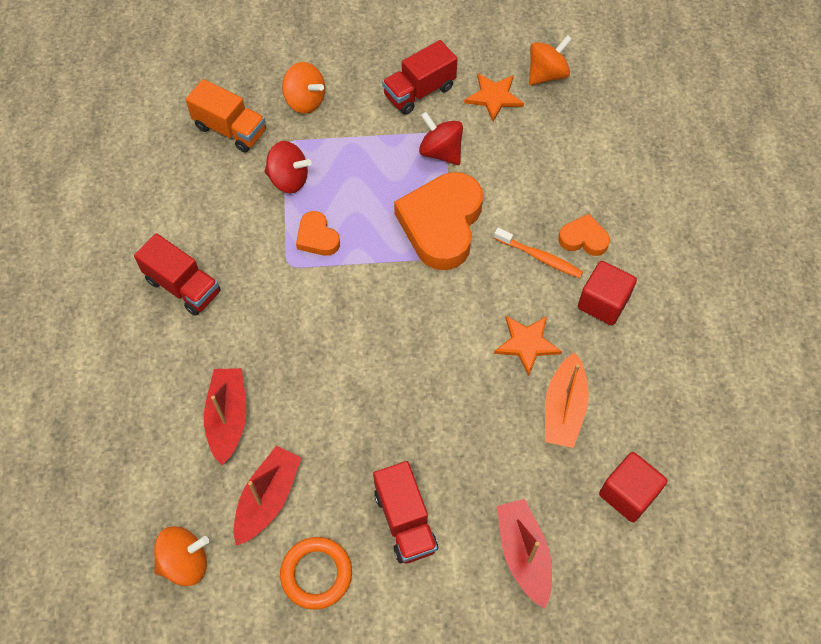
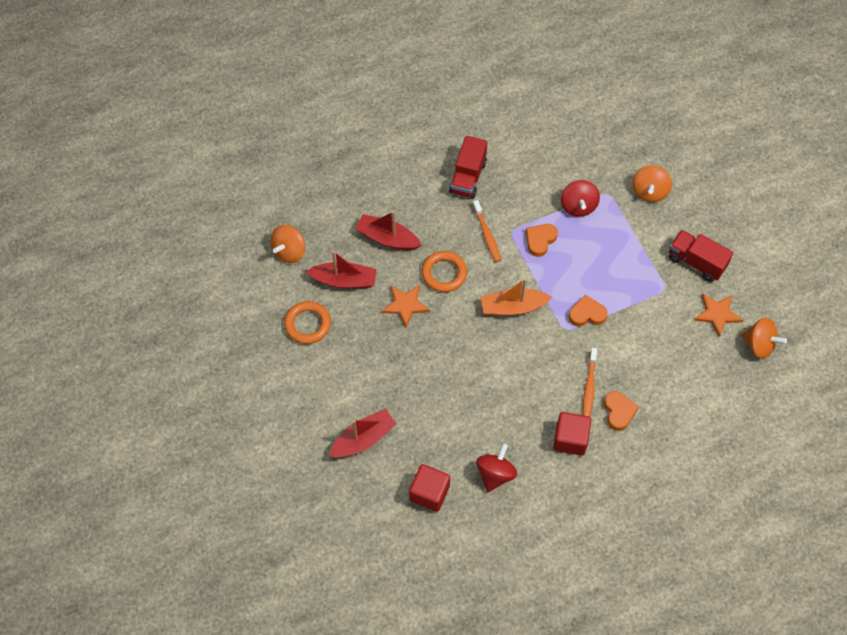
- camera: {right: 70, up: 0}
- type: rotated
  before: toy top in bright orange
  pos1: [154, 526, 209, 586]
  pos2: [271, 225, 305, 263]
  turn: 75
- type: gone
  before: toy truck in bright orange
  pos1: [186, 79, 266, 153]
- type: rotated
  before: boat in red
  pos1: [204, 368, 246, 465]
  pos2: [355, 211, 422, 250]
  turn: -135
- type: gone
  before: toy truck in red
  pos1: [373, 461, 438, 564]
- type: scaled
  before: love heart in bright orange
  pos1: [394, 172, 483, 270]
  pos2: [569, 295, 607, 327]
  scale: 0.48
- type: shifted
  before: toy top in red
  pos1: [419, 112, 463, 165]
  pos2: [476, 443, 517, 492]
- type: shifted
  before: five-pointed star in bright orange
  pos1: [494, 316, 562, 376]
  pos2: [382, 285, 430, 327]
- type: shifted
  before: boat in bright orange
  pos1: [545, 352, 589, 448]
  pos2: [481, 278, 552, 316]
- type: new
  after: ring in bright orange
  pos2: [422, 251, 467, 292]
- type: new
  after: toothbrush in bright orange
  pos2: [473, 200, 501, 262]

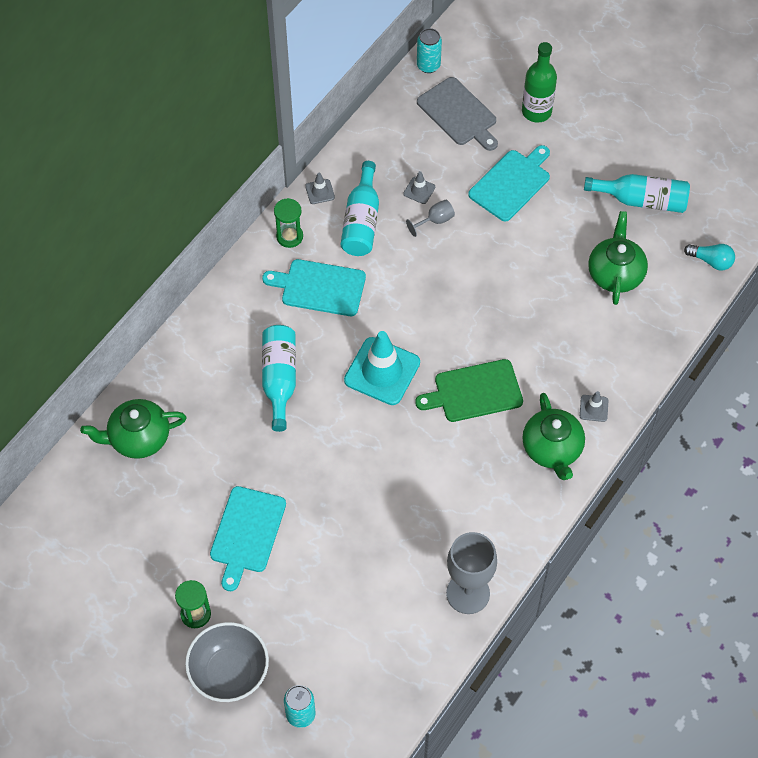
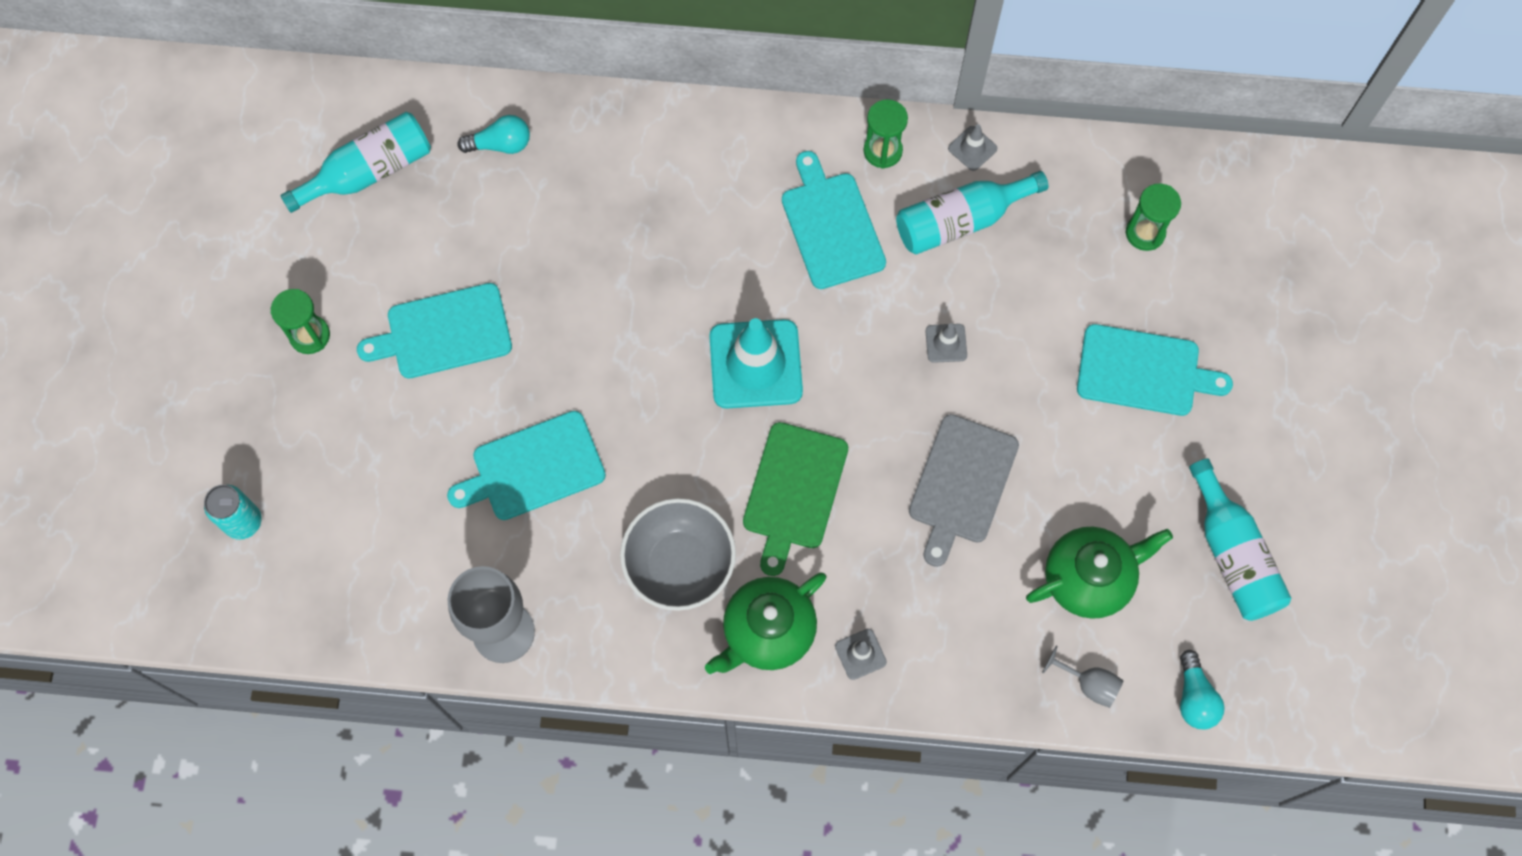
- camera: {right: 60, up: 10}
- type: swapped
  before: teapot in emerald
  after: bulb in teal
  pos1: [80, 399, 187, 459]
  pos2: [458, 115, 530, 154]
- type: shifted
  before: bowl in ash-grey
  pos1: [185, 622, 269, 702]
  pos2: [620, 498, 736, 611]
- type: shifted
  before: bottle in teal
  pos1: [262, 325, 296, 432]
  pos2: [280, 112, 431, 213]
- type: shifted
  before: traffic cone in ash-grey
  pos1: [403, 171, 435, 204]
  pos2: [925, 323, 967, 363]
- type: shifted
  before: chalice in ash-grey
  pos1: [406, 200, 455, 237]
  pos2: [1042, 645, 1124, 708]
- type: rotated
  before: bread board in emerald
  pos1: [415, 359, 523, 422]
  pos2: [743, 422, 848, 576]
  turn: -120
- type: gone
  before: tin in teal
  pos1: [417, 28, 442, 73]
- type: shifted
  before: bread board in ash-grey
  pos1: [417, 77, 498, 151]
  pos2: [909, 414, 1019, 567]
- type: gone
  before: bottle in emerald
  pos1: [522, 42, 557, 123]
- type: new
  after: bread board in teal
  pos2: [447, 411, 606, 520]
- type: new
  after: sand timer in emerald
  pos2: [1126, 183, 1181, 251]

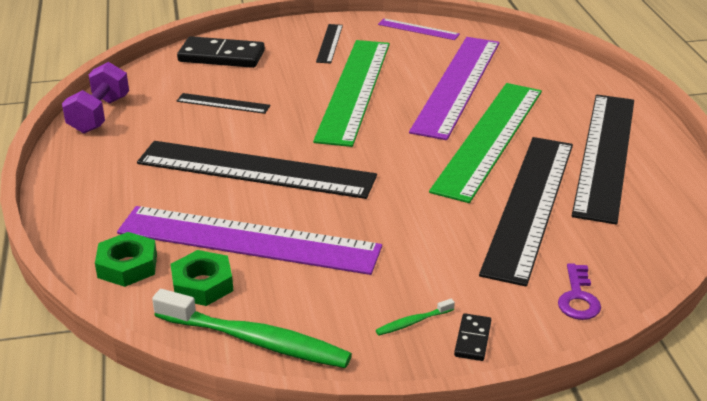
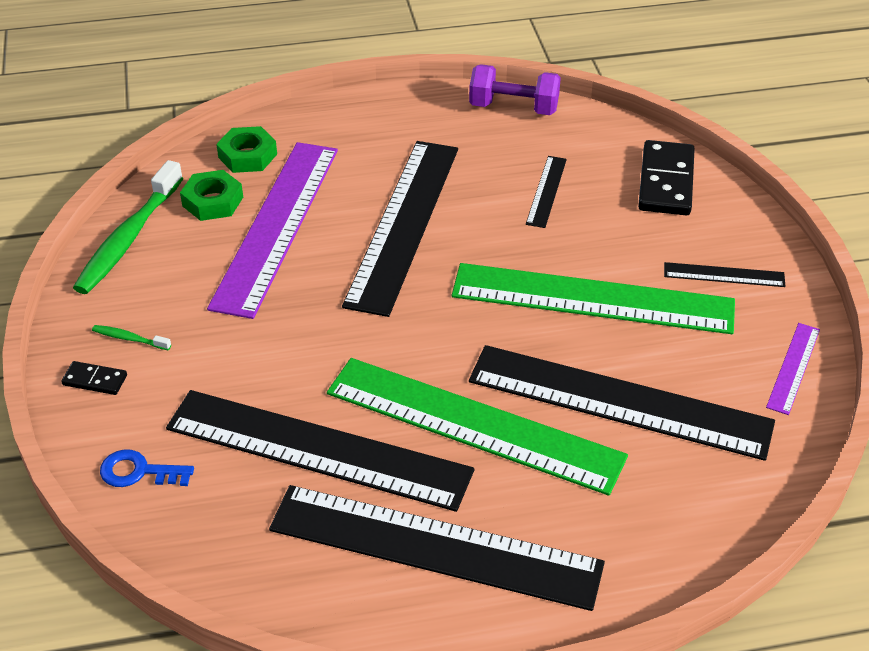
- camera: {right: 90, up: 10}
- type: rotated
  before: toothbrush in emerald
  pos1: [376, 299, 455, 335]
  pos2: [92, 325, 171, 350]
  turn: -45
- type: repainted
  before: ruler in violet
  after: ruler in black
  pos1: [409, 37, 500, 140]
  pos2: [469, 345, 775, 461]
- type: repainted
  before: latchkey in violet
  after: latchkey in blue
  pos1: [558, 263, 601, 320]
  pos2: [100, 449, 194, 487]

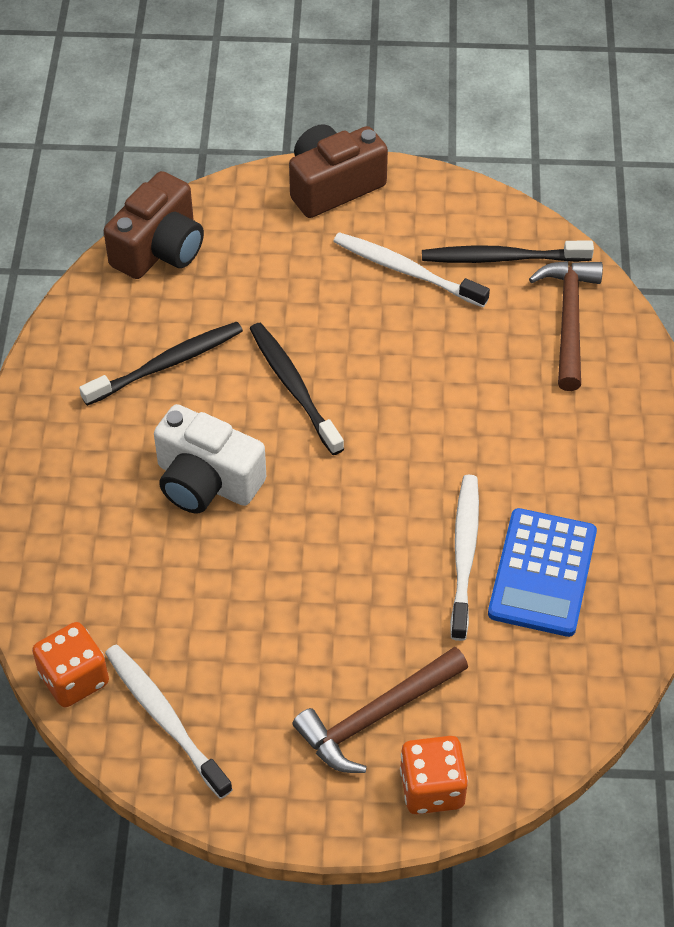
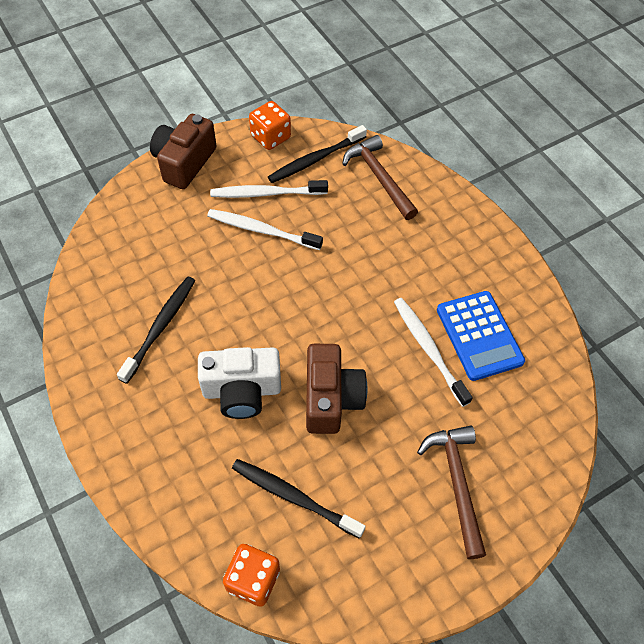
- camera: {right: -35, up: 5}
- type: shifted
  before: camera in russet
  pos1: [104, 171, 204, 279]
  pos2: [306, 344, 367, 434]
- type: shifted
  before: toothbrush in snow-white
  pos1: [105, 644, 233, 799]
  pos2: [207, 209, 323, 250]
- type: shifted
  before: toothbrush in black
  pos1: [250, 323, 344, 455]
  pos2: [232, 459, 366, 539]
- type: rotated
  before: claw hammer in russet
  pos1: [292, 647, 468, 773]
  pos2: [417, 425, 486, 559]
  turn: 150
- type: shifted
  before: dice in bright orange
  pos1: [400, 736, 468, 814]
  pos2: [249, 101, 291, 150]

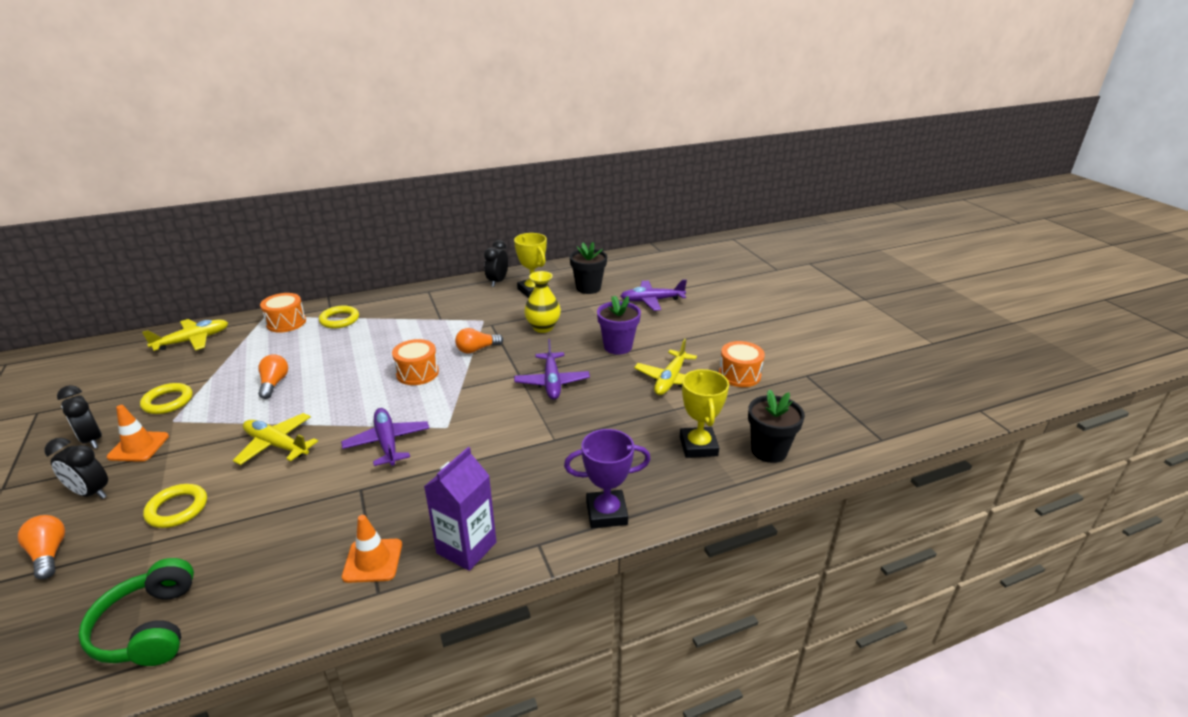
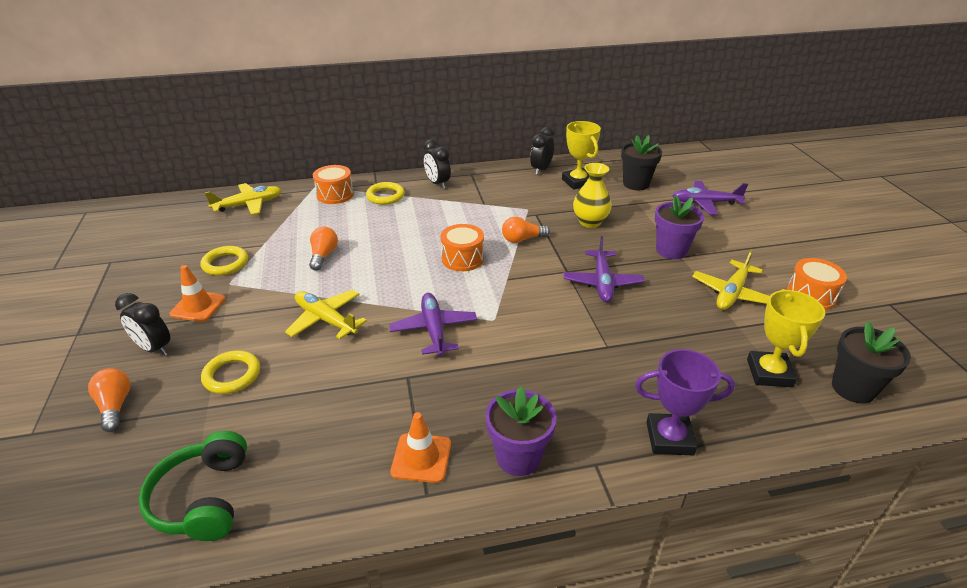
- camera: {right: 10, up: 5}
- type: shifted
  before: bedside clock in black
  pos1: [57, 385, 102, 449]
  pos2: [424, 139, 451, 189]
- type: swapped
  before: juice carton in violet
  after: flower pot in violet
  pos1: [424, 447, 496, 571]
  pos2: [485, 386, 557, 476]

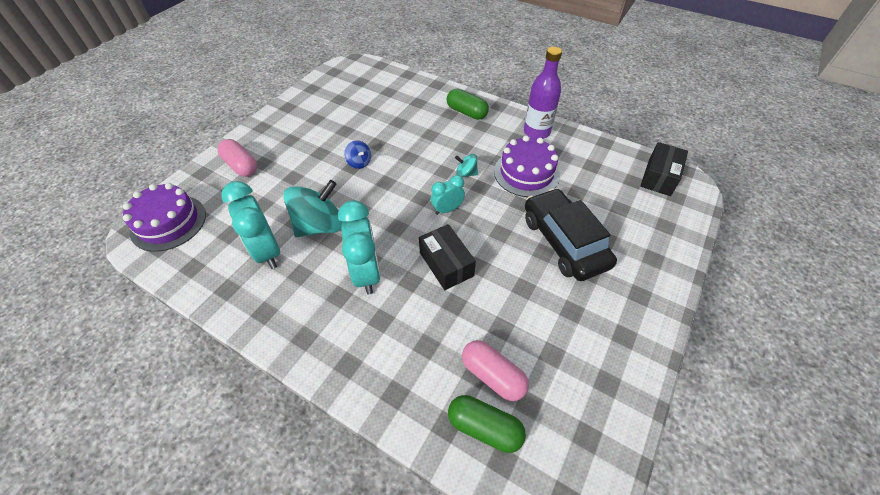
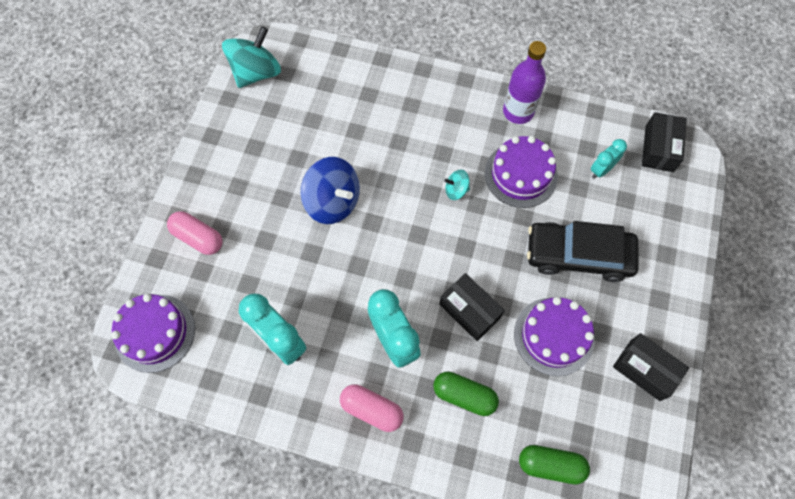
- camera: {right: -15, up: 15}
- type: shifted
  before: toy top in teal
  pos1: [283, 180, 342, 237]
  pos2: [222, 26, 281, 88]
- type: scaled
  before: toy top in blue
  pos1: [344, 140, 371, 169]
  pos2: [301, 157, 360, 224]
  scale: 2.08
- type: shifted
  before: bedside clock in teal
  pos1: [431, 175, 465, 215]
  pos2: [591, 139, 627, 179]
- type: shifted
  before: pill in emerald
  pos1: [447, 89, 489, 120]
  pos2: [433, 371, 499, 416]
- type: shifted
  before: pill in rosy
  pos1: [462, 340, 529, 401]
  pos2: [340, 384, 404, 432]
- type: rotated
  before: automobile in black
  pos1: [525, 188, 617, 281]
  pos2: [527, 221, 639, 282]
  turn: -45
- type: new
  after: cake in violet
  pos2: [514, 297, 594, 376]
- type: new
  after: parcel in black
  pos2: [613, 333, 689, 401]

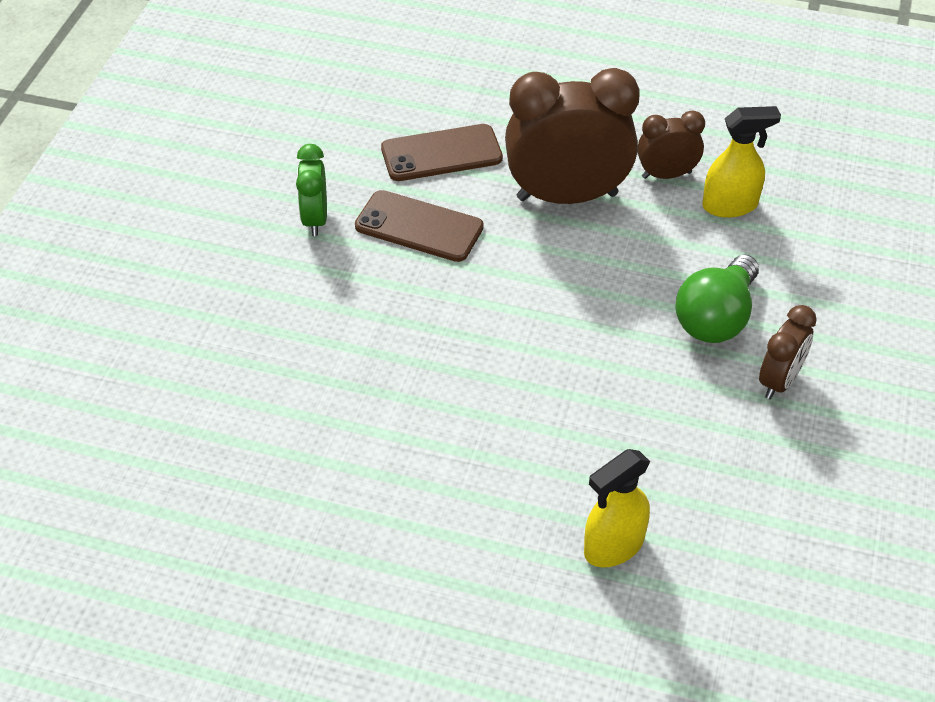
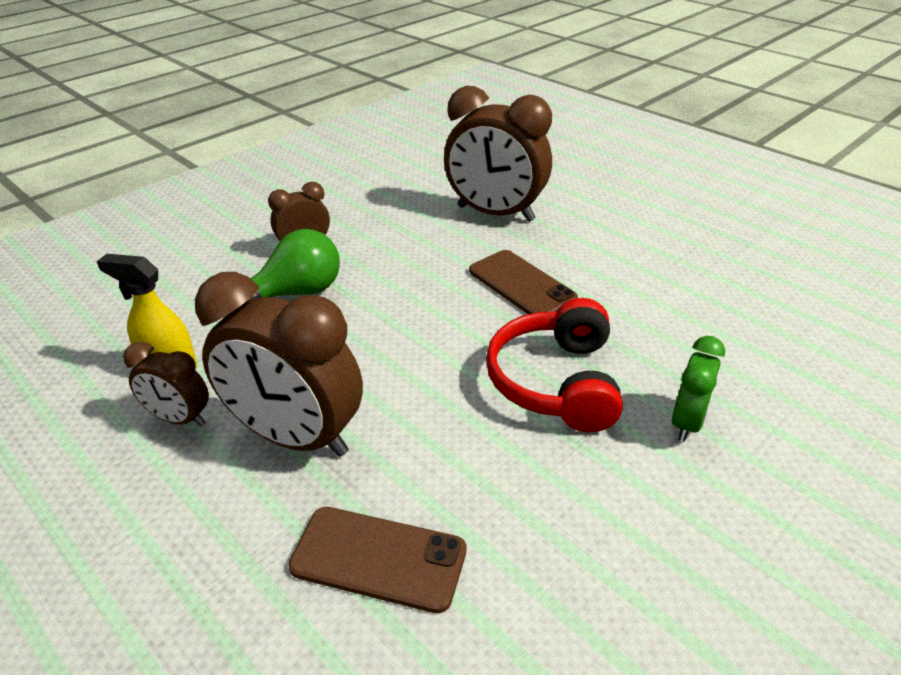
- camera: {right: -150, up: -10}
- type: shifted
  before: bedside clock in emerald
  pos1: [296, 144, 327, 236]
  pos2: [672, 336, 725, 442]
- type: shifted
  before: smartphone in russet
  pos1: [355, 190, 484, 262]
  pos2: [469, 250, 578, 314]
- type: swapped
  before: spray bottle in golden
  after: bedside clock in russet
  pos1: [584, 449, 650, 567]
  pos2: [444, 86, 552, 222]
- type: new
  after: headphones in red
  pos2: [486, 298, 623, 432]

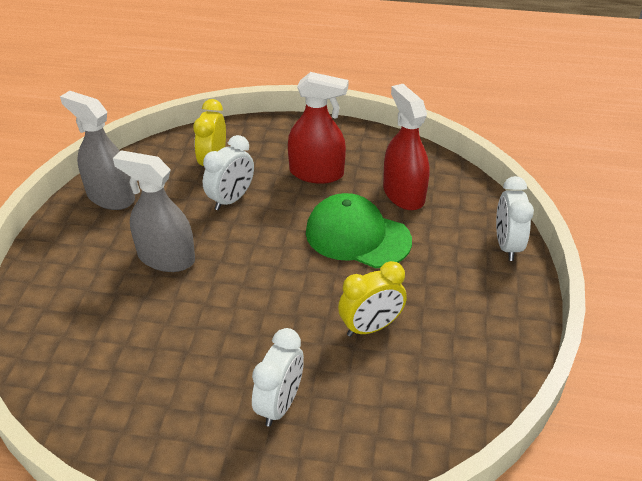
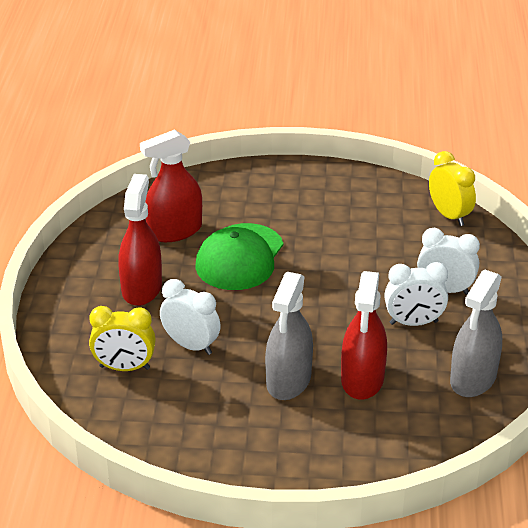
- camera: {right: -95, up: -5}
- type: shifted
  before: spray bottle in ash-grey
  pos1: [60, 91, 135, 210]
  pos2: [450, 270, 502, 397]
- type: shifted
  before: bedside clock in golden
  pos1: [338, 261, 407, 337]
  pos2: [429, 151, 476, 226]
- type: shifted
  before: bedside clock in snow-white
  pos1: [496, 176, 534, 261]
  pos2: [384, 262, 448, 326]
- type: new
  after: spray bottle in red
  pos2: [341, 271, 387, 400]

